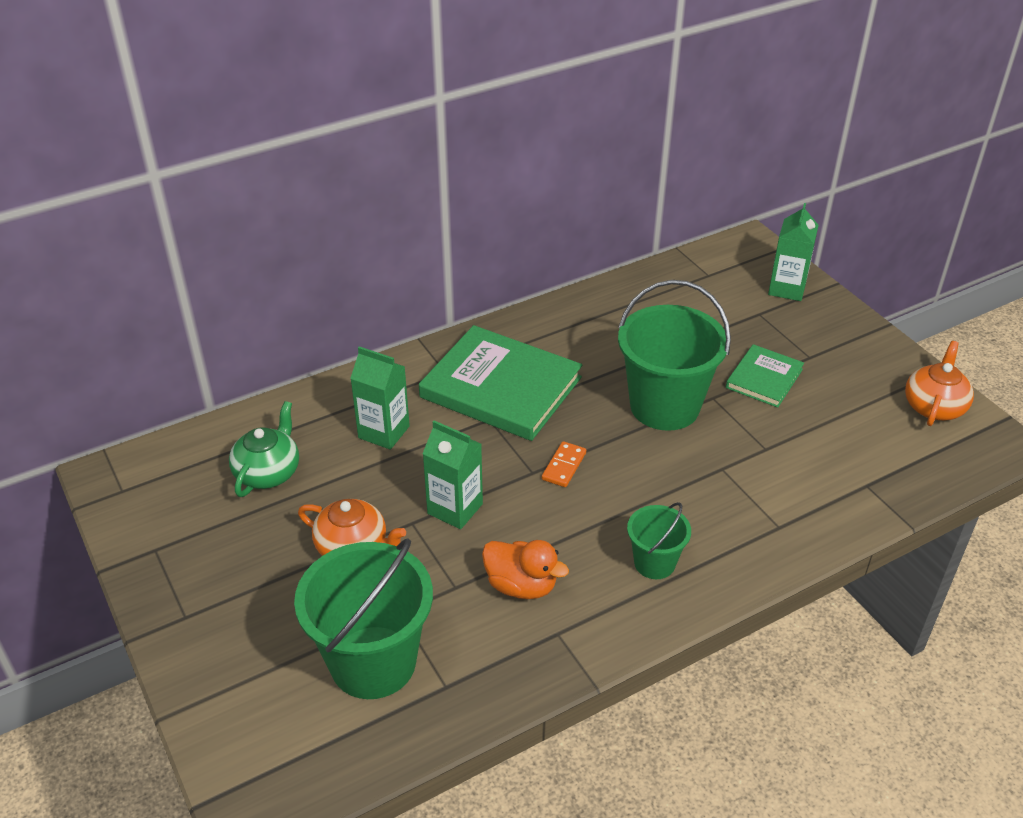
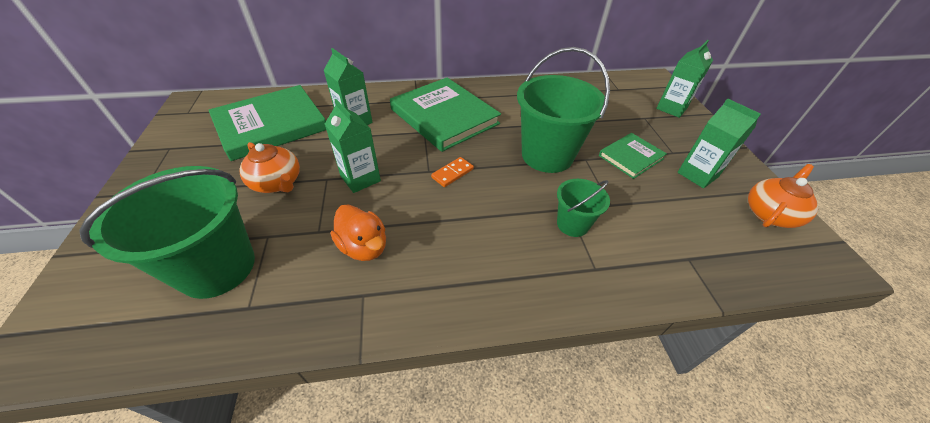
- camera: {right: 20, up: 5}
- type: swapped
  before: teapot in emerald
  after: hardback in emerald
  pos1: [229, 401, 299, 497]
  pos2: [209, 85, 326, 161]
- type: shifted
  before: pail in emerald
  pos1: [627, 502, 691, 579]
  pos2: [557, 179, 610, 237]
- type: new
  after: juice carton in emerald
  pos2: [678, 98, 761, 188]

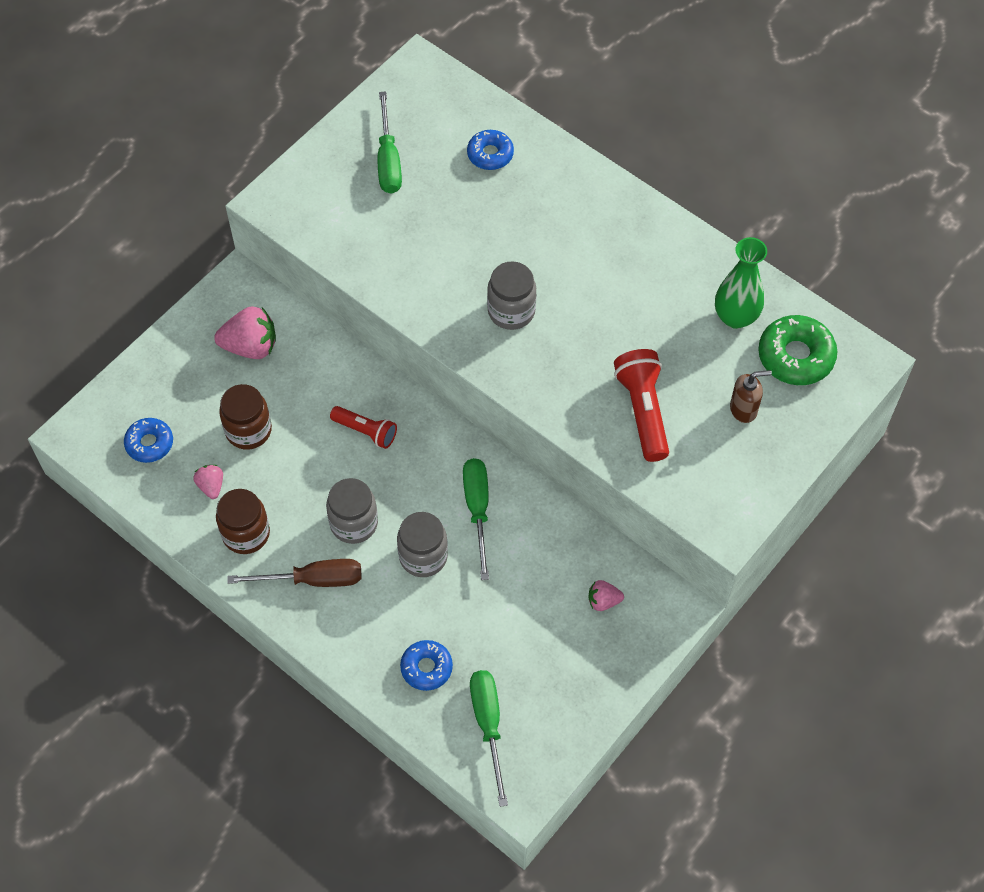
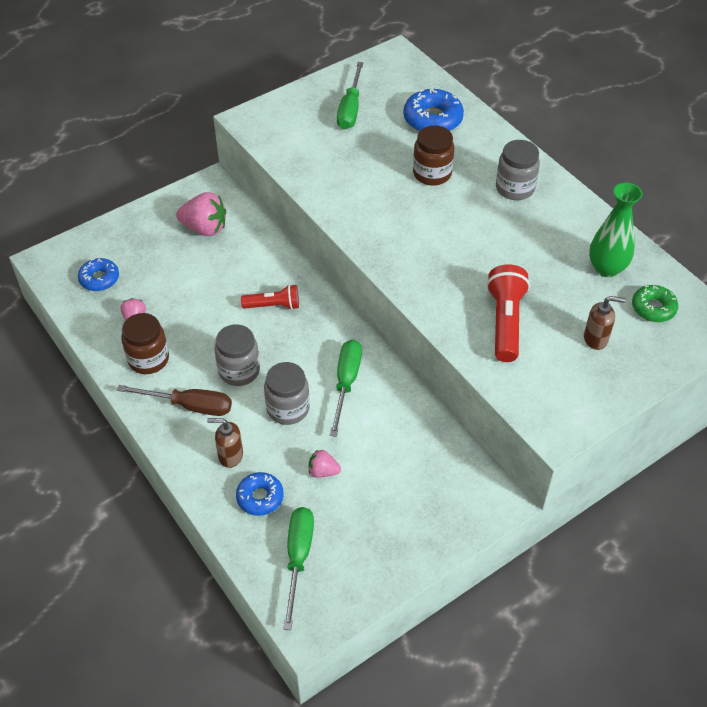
- camera: {right: 15, up: -10}
- type: shifted
  before: preserve jar in russet
  pos1: [219, 384, 272, 449]
  pos2: [413, 125, 454, 186]
- type: rotated
  before: flashlight in red
  pos1: [330, 406, 397, 449]
  pos2: [241, 284, 299, 310]
  turn: -45
- type: scaled
  before: doughnut in blue
  pos1: [467, 130, 514, 170]
  pos2: [403, 89, 464, 132]
  scale: 1.55
- type: shifted
  before: preserve jar in ash-grey
  pos1: [487, 261, 536, 330]
  pos2: [496, 140, 540, 200]
- type: shifted
  before: toy strawberry in rosy
  pos1: [588, 580, 624, 611]
  pos2: [309, 450, 341, 478]
- type: scaled
  before: doughnut in emerald
  pos1: [758, 315, 838, 385]
  pos2: [632, 285, 678, 322]
  scale: 0.64
- type: new
  after: soap pump in russet
  pos2: [207, 418, 243, 468]

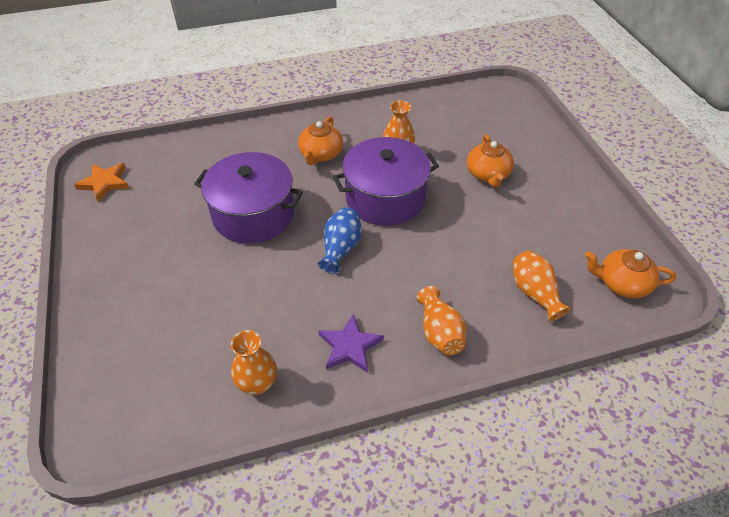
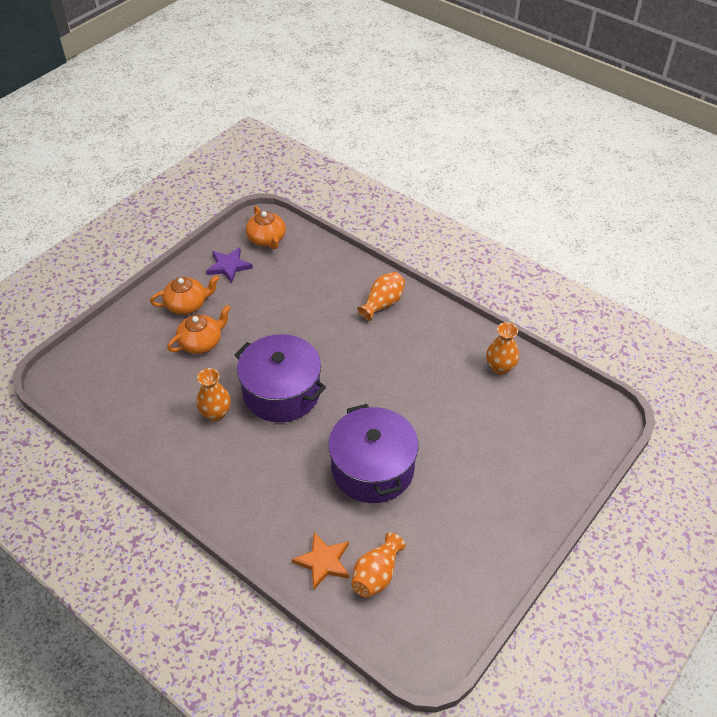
- camera: {right: -125, up: 0}
- type: shifted
  before: five-pointed star in bright orange
  pos1: [74, 163, 129, 202]
  pos2: [292, 533, 349, 589]
- type: shifted
  before: teapot in bright orange
  pos1: [298, 116, 343, 165]
  pos2: [150, 275, 220, 315]
- type: gone
  before: tall vase in blue
  pos1: [318, 207, 362, 274]
- type: shifted
  before: five-pointed star in violet
  pos1: [319, 314, 384, 373]
  pos2: [206, 247, 253, 283]
- type: shifted
  before: tall vase in bright orange
  pos1: [513, 251, 571, 322]
  pos2: [351, 533, 406, 598]

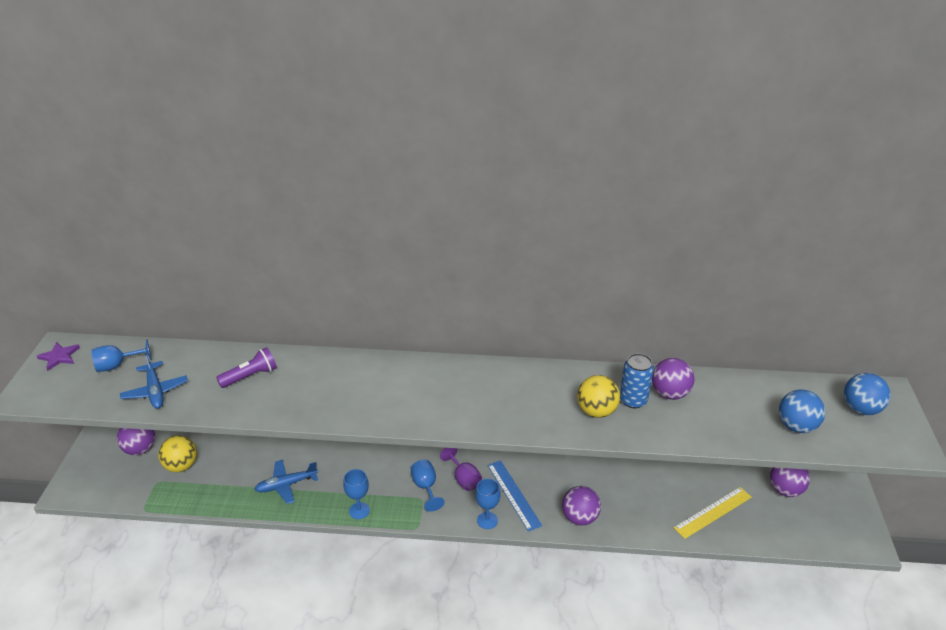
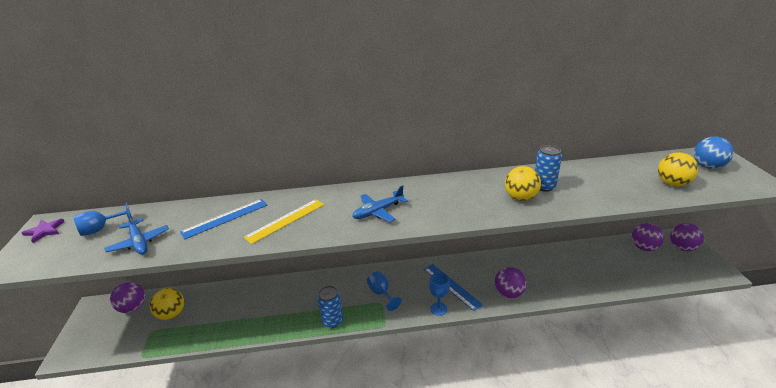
- camera: {right: -10, up: -5}
- type: swapped
  before: flashlight in violet
  after: ruler in blue
  pos1: [216, 347, 277, 388]
  pos2: [180, 199, 267, 239]
- type: shifted
  before: aeroplane in blue
  pos1: [254, 460, 318, 504]
  pos2: [352, 185, 408, 222]
- type: swapped
  before: chalice in blue
  after: tin in blue
  pos1: [343, 469, 370, 519]
  pos2: [317, 286, 343, 328]
- type: gone
  before: chalice in violet
  pos1: [440, 448, 482, 491]
- type: shifted
  before: sphere in violet
  pos1: [652, 358, 695, 400]
  pos2: [670, 223, 704, 251]
- type: shifted
  before: ruler in golden
  pos1: [674, 487, 752, 539]
  pos2: [243, 199, 324, 244]
- type: repainted
  before: sphere in blue
  after: sphere in golden
  pos1: [779, 389, 825, 433]
  pos2: [658, 152, 698, 187]

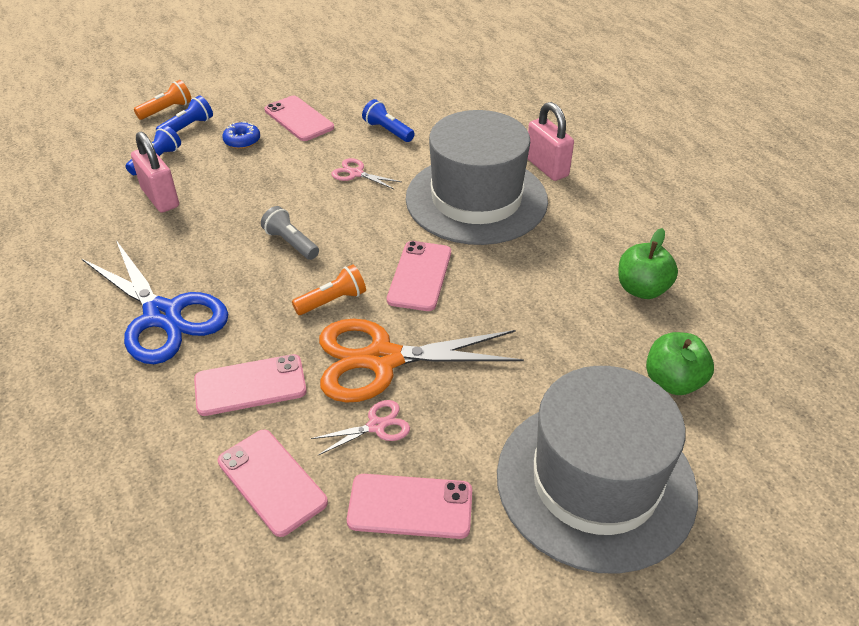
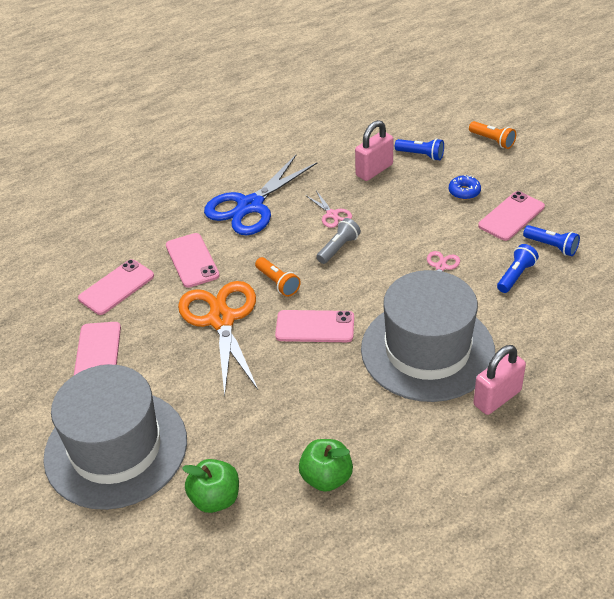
- camera: {right: 85, up: 0}
- type: shifted
  before: flashlight in blue
  pos1: [156, 96, 213, 132]
  pos2: [523, 225, 580, 256]
- type: shifted
  before: shears in rosy
  pos1: [311, 400, 410, 455]
  pos2: [307, 191, 352, 228]

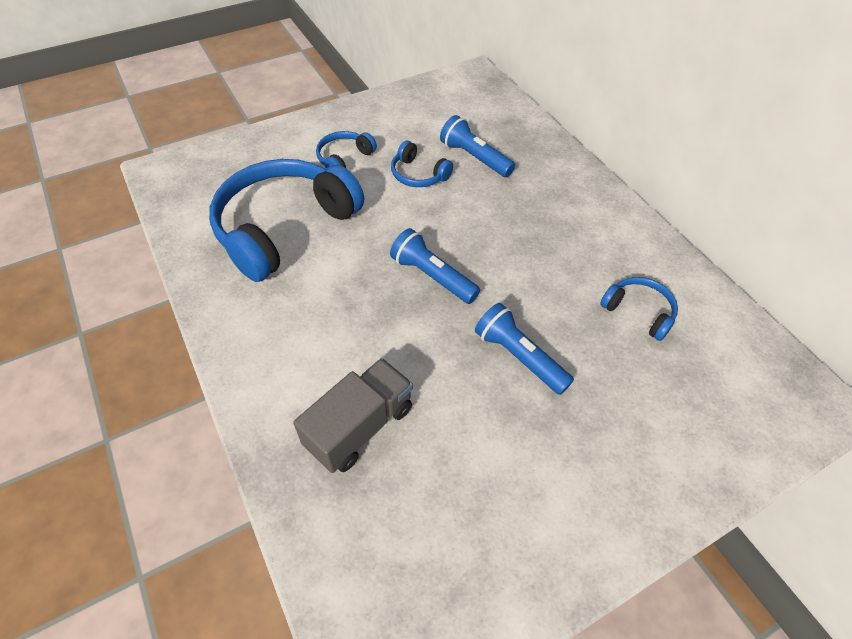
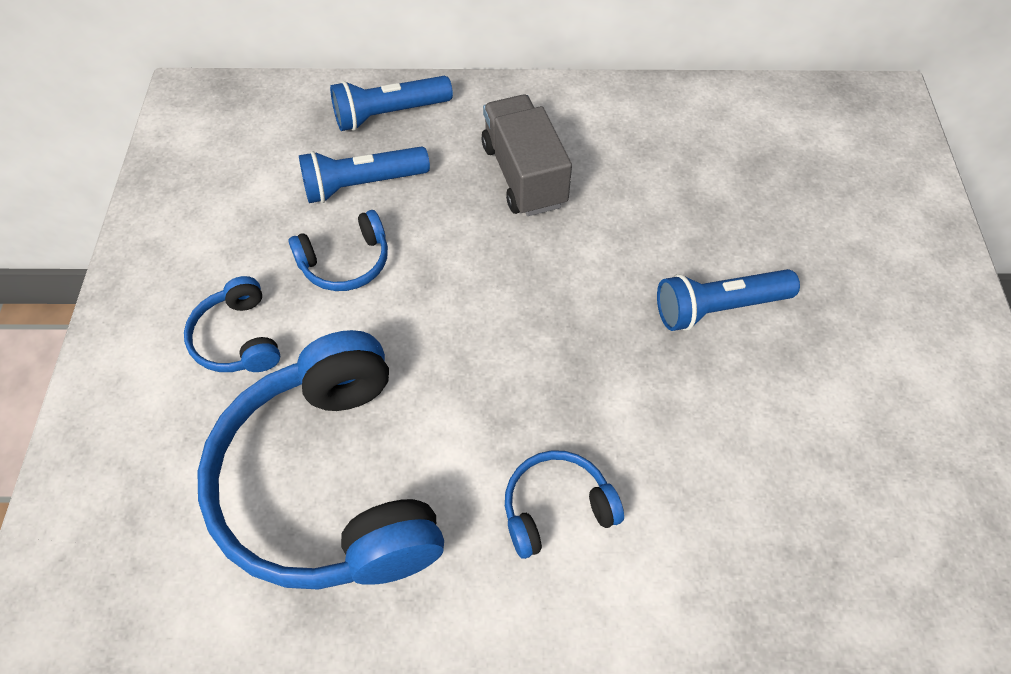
- camera: {right: -60, up: 5}
- type: shifted
  before: toy truck in ash-grey
  pos1: [293, 358, 413, 473]
  pos2: [482, 95, 572, 216]
- type: shifted
  before: flashlight in blue
  pos1: [390, 228, 480, 304]
  pos2: [330, 76, 453, 131]
- type: shifted
  before: headphones in blue
  pos1: [600, 277, 678, 341]
  pos2: [505, 450, 624, 559]

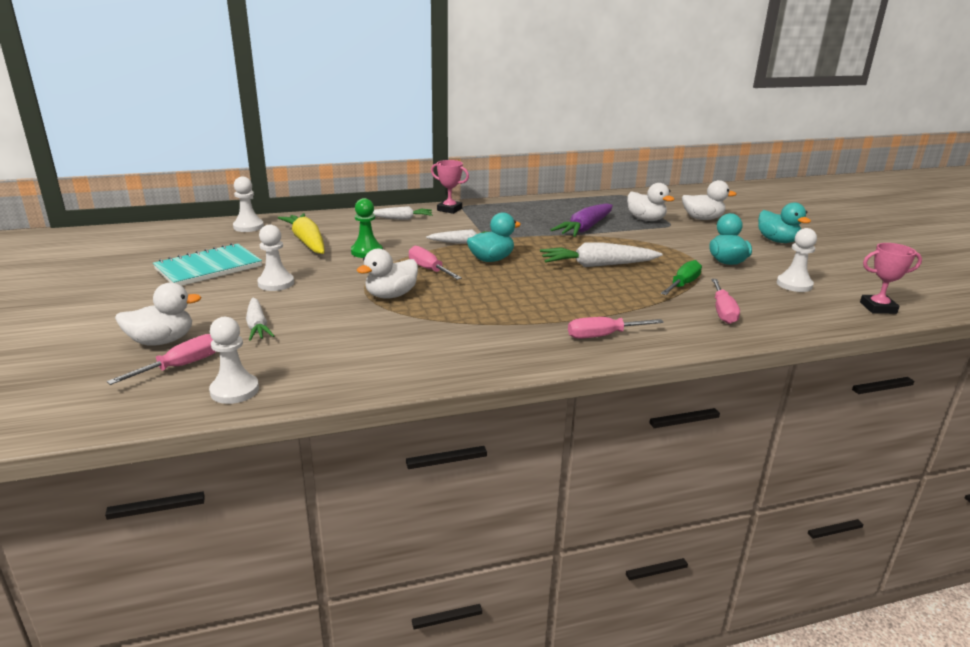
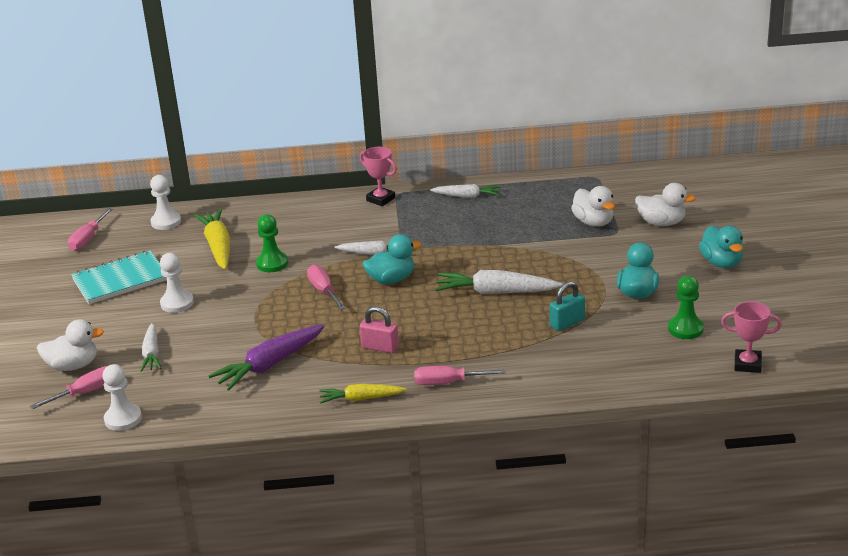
- camera: {right: 15, up: 5}
- type: gone
  before: rubber duck in snow-white
  pos1: [357, 248, 418, 299]
- type: shifted
  before: carrot in snow-white
  pos1: [373, 206, 432, 220]
  pos2: [430, 184, 500, 198]
- type: shifted
  before: carrot in violet
  pos1: [551, 203, 613, 237]
  pos2: [208, 325, 325, 391]
- type: swapped
  before: flat screwdriver in emerald
  after: lock in teal
  pos1: [661, 260, 702, 295]
  pos2: [550, 281, 585, 331]
- type: shifted
  before: flat screwdriver in rosy
  pos1: [711, 279, 740, 324]
  pos2: [68, 208, 112, 251]
- type: repainted
  before: game pawn in snow-white
  after: game pawn in emerald
  pos1: [777, 228, 817, 292]
  pos2: [668, 276, 704, 339]
- type: new
  after: carrot in golden
  pos2: [319, 384, 406, 404]
- type: new
  after: lock in rosy
  pos2: [359, 306, 399, 353]

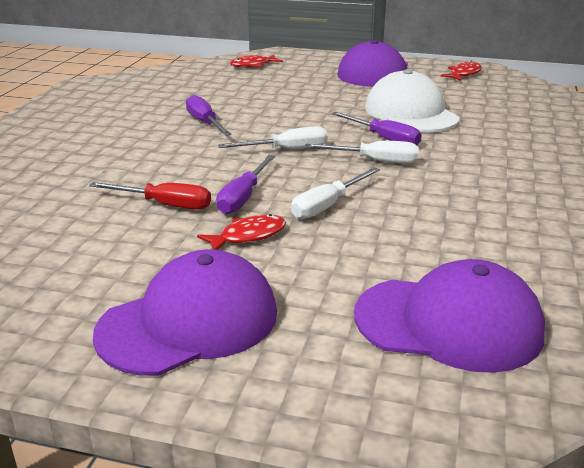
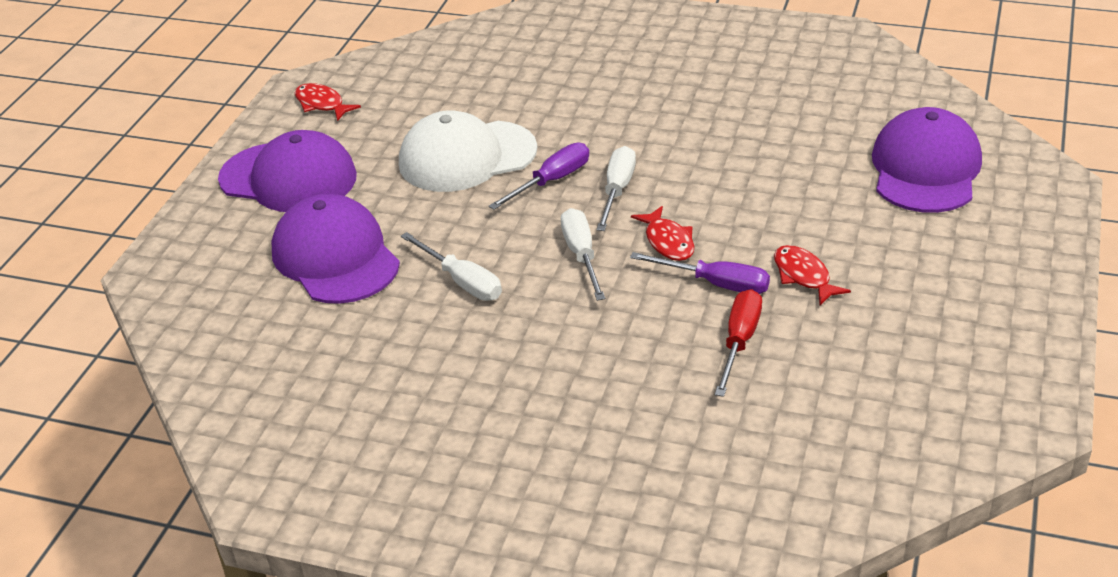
- camera: {right: -85, up: 10}
- type: shifted
  before: baseball cap in violet
  pos1: [93, 249, 277, 376]
  pos2: [272, 194, 400, 304]
- type: gone
  before: flat screwdriver in violet
  pos1: [186, 95, 232, 136]
- type: shifted
  before: toy fish in red
  pos1: [230, 55, 283, 67]
  pos2: [631, 206, 694, 261]
- type: shifted
  before: flat screwdriver in snow-white
  pos1: [291, 167, 380, 219]
  pos2: [401, 232, 502, 301]

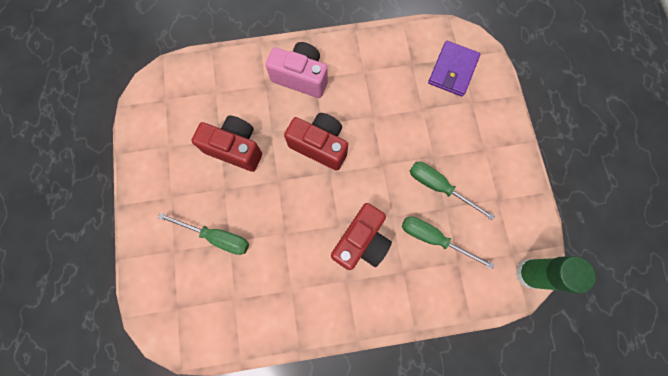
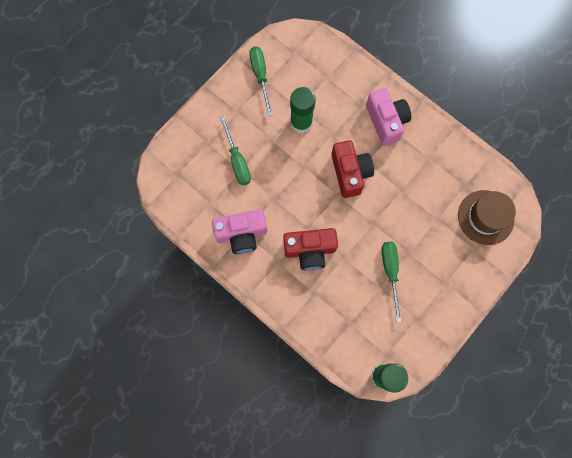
- camera: {right: 50, up: 0}
- type: swapped
  before: camera in red
  after: glue stick in emerald
  pos1: [191, 115, 262, 172]
  pos2: [290, 87, 316, 133]
- type: shifted
  before: flat screwdriver in emerald
  pos1: [402, 216, 494, 269]
  pos2: [249, 46, 272, 116]
- type: swapped
  before: card wallet in violet
  after: top hat in russet
  pos1: [428, 41, 480, 97]
  pos2: [458, 190, 516, 245]
- type: new
  after: camera in rosy
  pos2: [212, 209, 267, 254]

